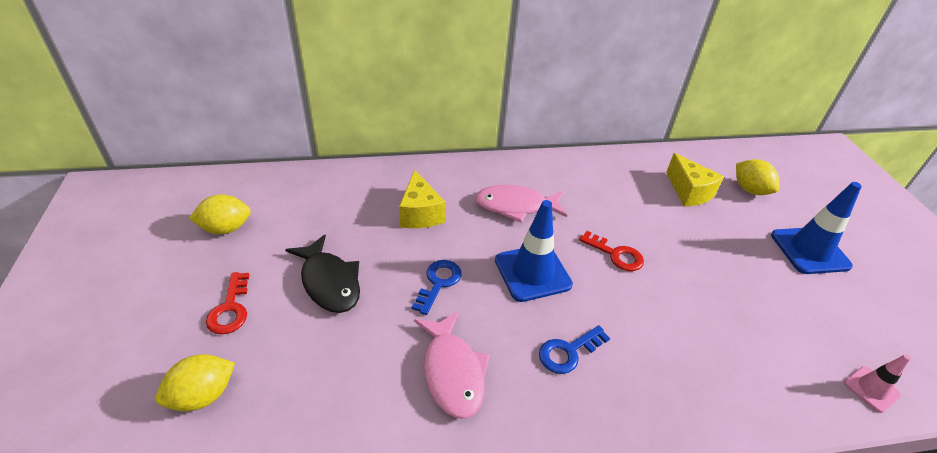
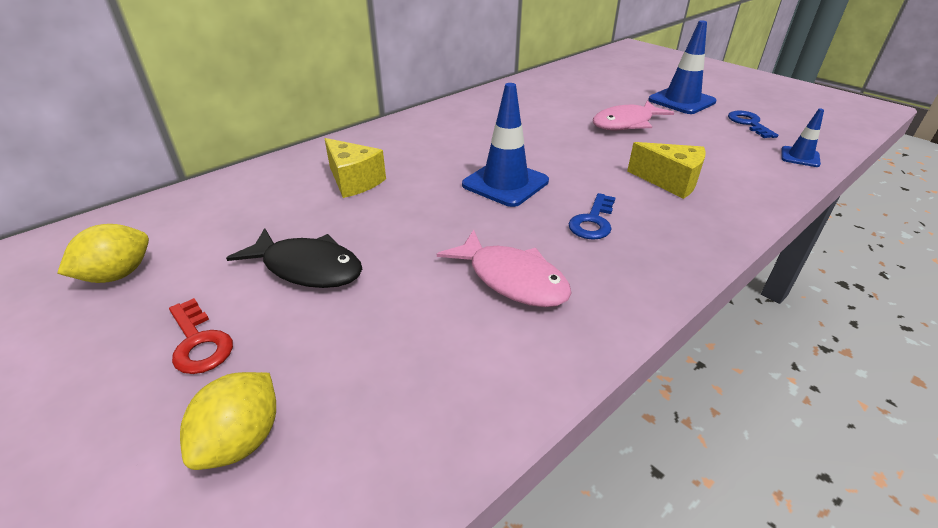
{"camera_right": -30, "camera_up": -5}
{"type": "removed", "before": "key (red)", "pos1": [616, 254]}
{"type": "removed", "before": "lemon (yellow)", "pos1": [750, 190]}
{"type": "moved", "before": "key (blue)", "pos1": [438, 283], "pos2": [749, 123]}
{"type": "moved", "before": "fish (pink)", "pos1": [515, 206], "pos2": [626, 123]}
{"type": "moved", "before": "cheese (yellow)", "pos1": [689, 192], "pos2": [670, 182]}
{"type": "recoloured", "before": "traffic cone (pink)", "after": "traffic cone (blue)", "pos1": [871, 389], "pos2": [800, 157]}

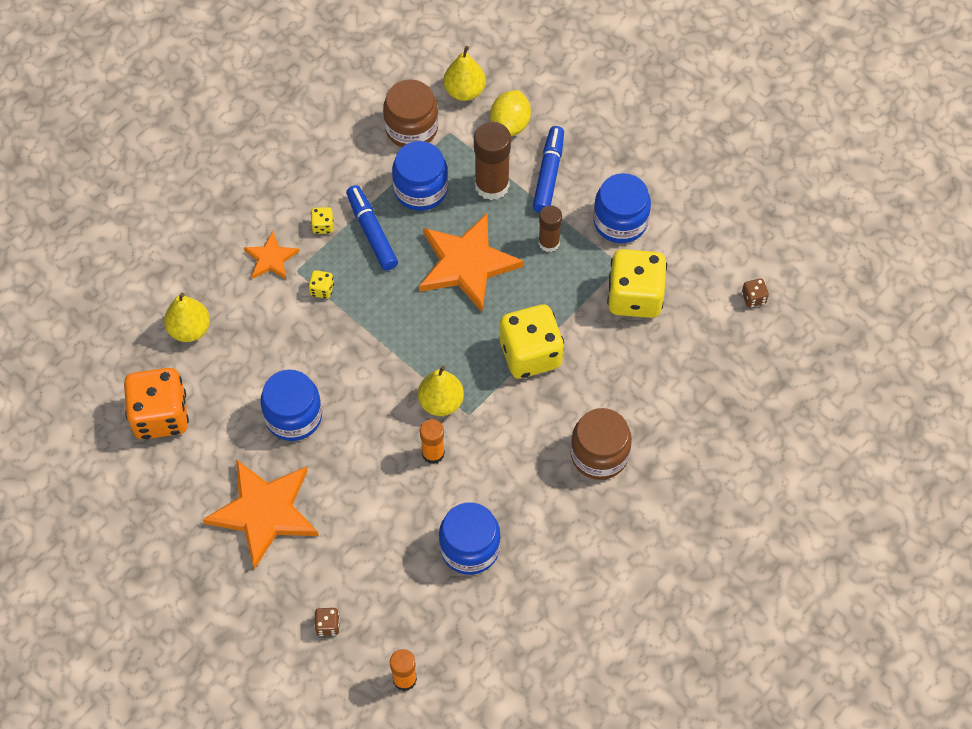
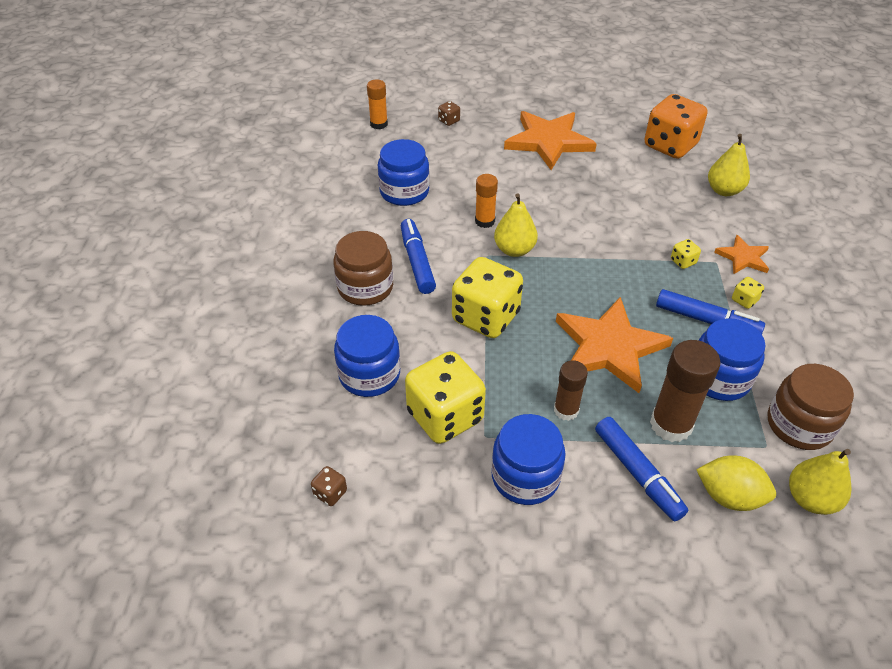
{"camera_right": 140, "camera_up": -15}
{"type": "added", "after": "marker (blue)", "pos2": [417, 262]}
{"type": "moved", "before": "jar (blue)", "pos1": [293, 416], "pos2": [369, 374]}
{"type": "turned", "before": "lemon (yellow)", "pos1": [510, 125], "pos2": [729, 496], "turn": -45}

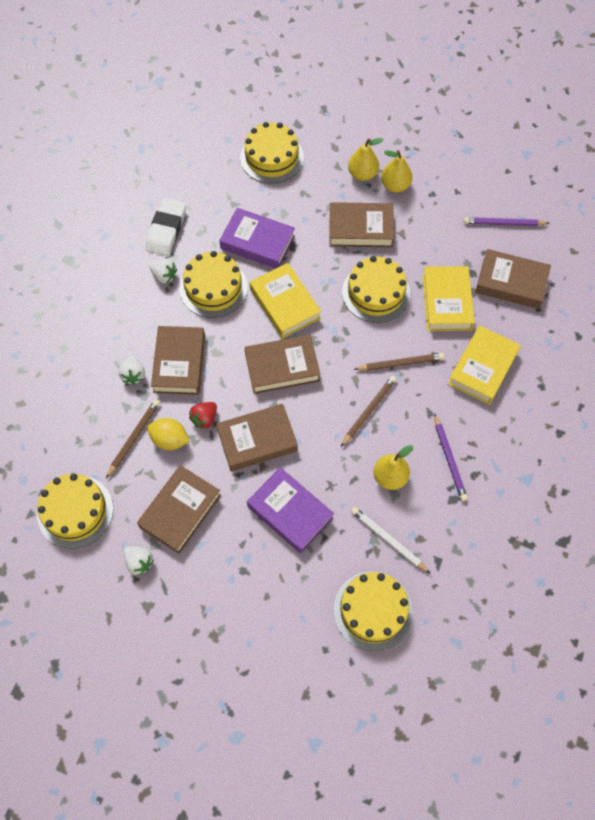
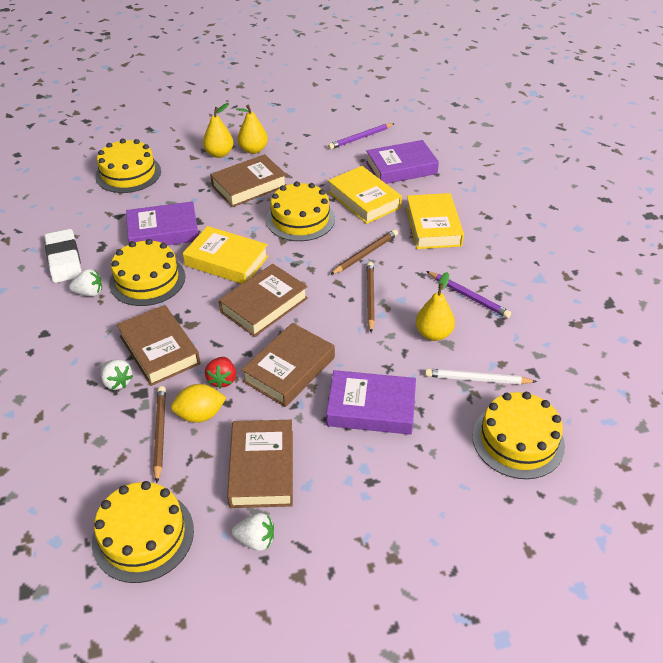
{"camera_right": -35, "camera_up": -20}
{"type": "recoloured", "before": "book (brown)", "after": "book (purple)", "pos1": [511, 283], "pos2": [401, 168]}

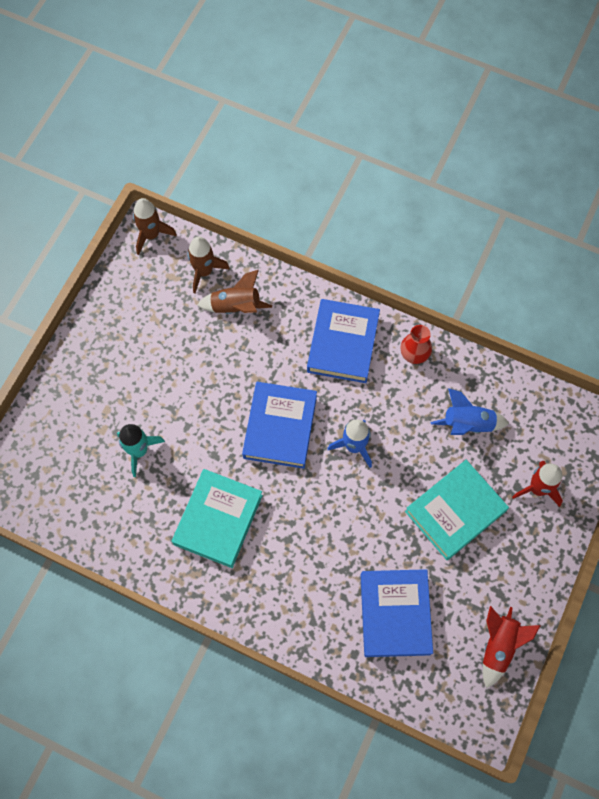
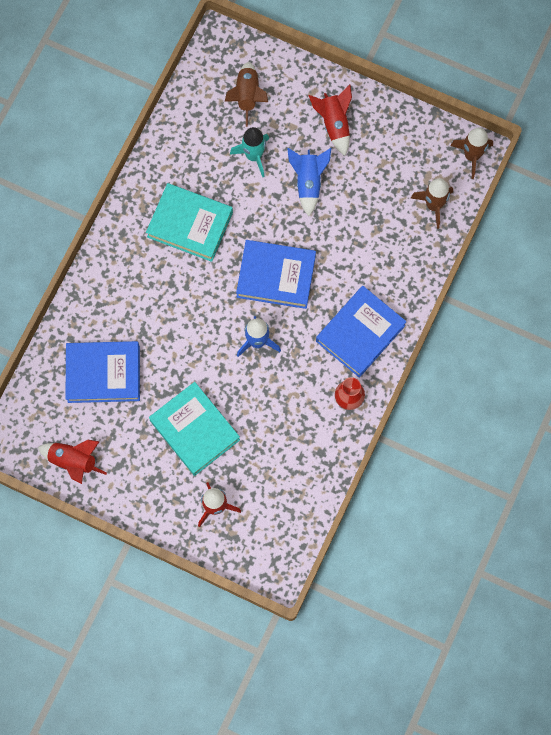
{"camera_right": 90, "camera_up": 5}
{"type": "added", "after": "rocket (red)", "pos2": [334, 124]}
{"type": "moved", "before": "rocket (brown)", "pos1": [236, 307], "pos2": [247, 96]}
{"type": "moved", "before": "rocket (blue)", "pos1": [467, 424], "pos2": [308, 182]}
{"type": "turned", "before": "book (blue)", "pos1": [343, 343], "pos2": [360, 333], "turn": -60}

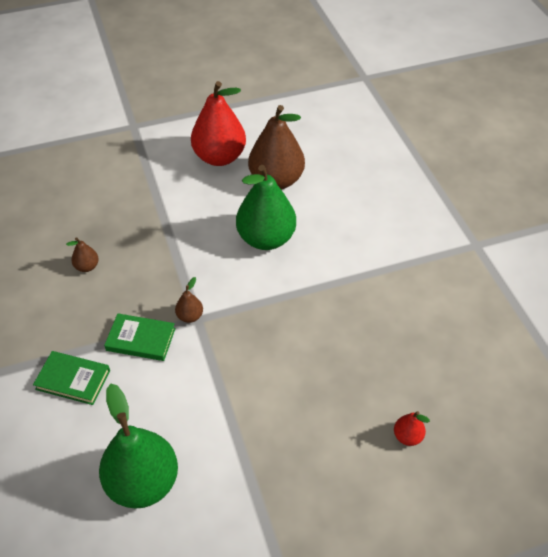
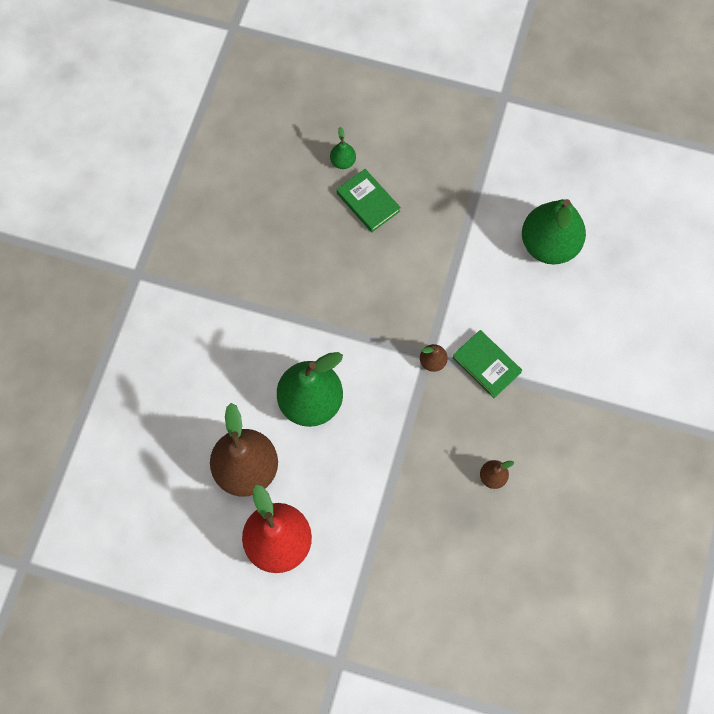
{"camera_right": -145, "camera_up": 20}
{"type": "moved", "before": "book (green)", "pos1": [73, 380], "pos2": [368, 202]}
{"type": "recoloured", "before": "pear (red)", "after": "pear (green)", "pos1": [407, 436], "pos2": [343, 162]}

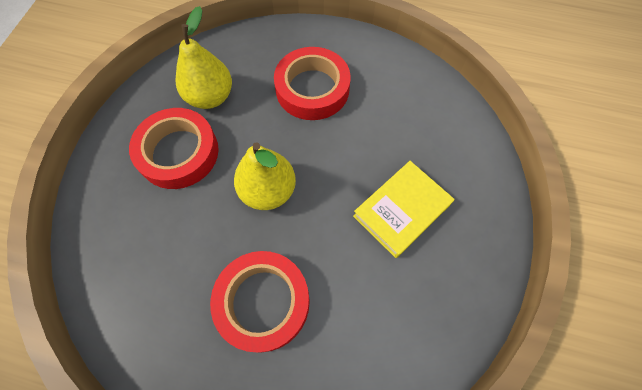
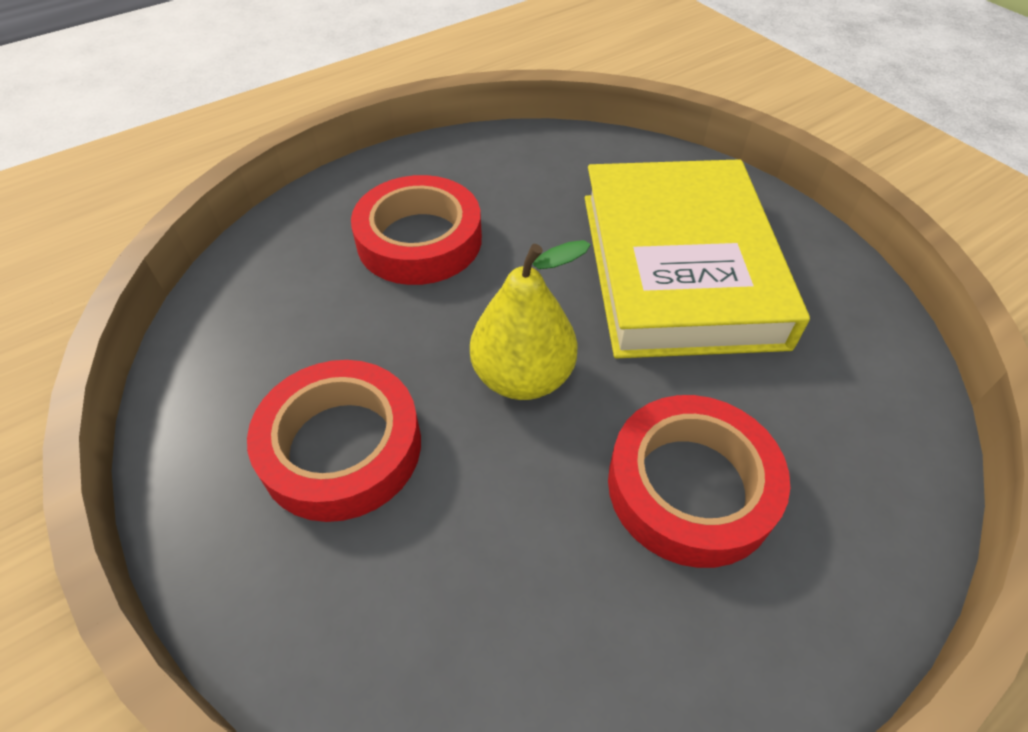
{"camera_right": -50, "camera_up": -15}
{"type": "removed", "before": "pear (yellow)", "pos1": [210, 97]}
{"type": "resized", "before": "book (yellow)", "pos1": [401, 210], "pos2": [678, 267], "scale": 1.84}

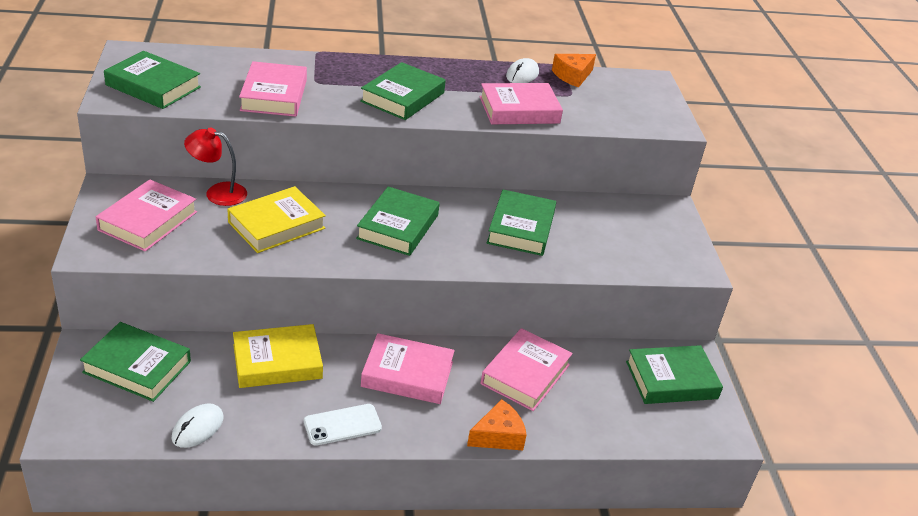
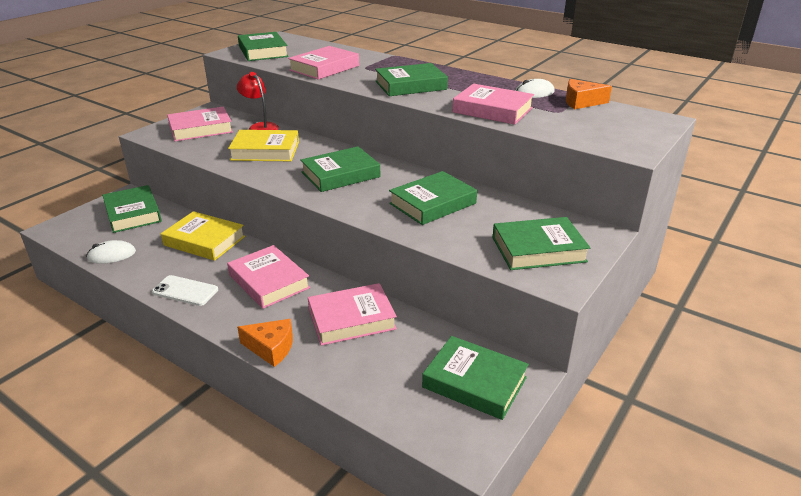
{"camera_right": 45, "camera_up": -5}
{"type": "added", "after": "book (green)", "pos2": [538, 249]}

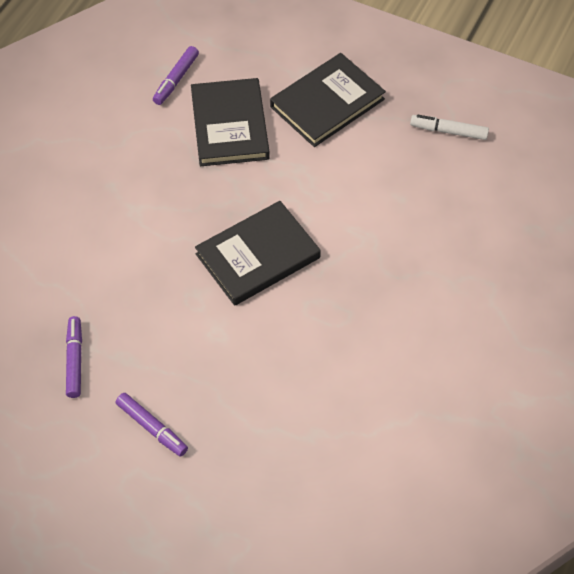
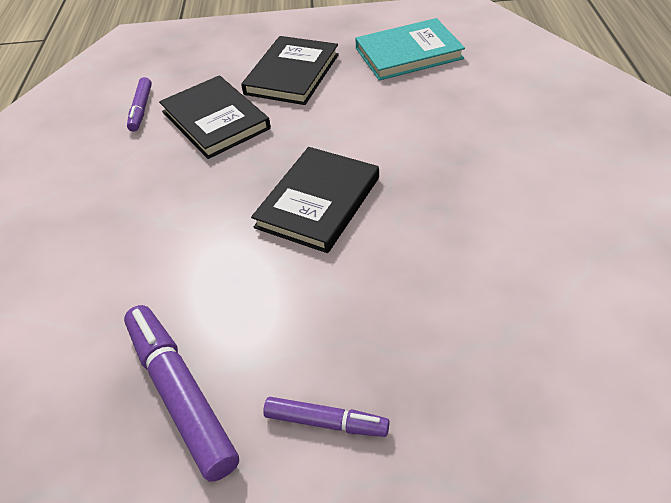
{"camera_right": -25, "camera_up": -10}
{"type": "replaced", "before": "marker (white)", "after": "book (turquoise)", "pos1": [448, 131], "pos2": [408, 53]}
{"type": "resized", "before": "marker (purple)", "pos1": [74, 360], "pos2": [180, 395], "scale": 1.77}

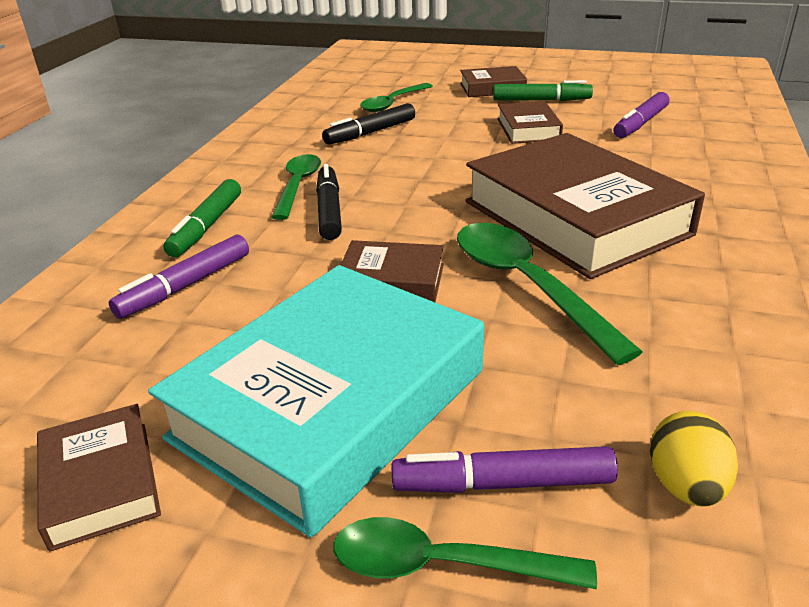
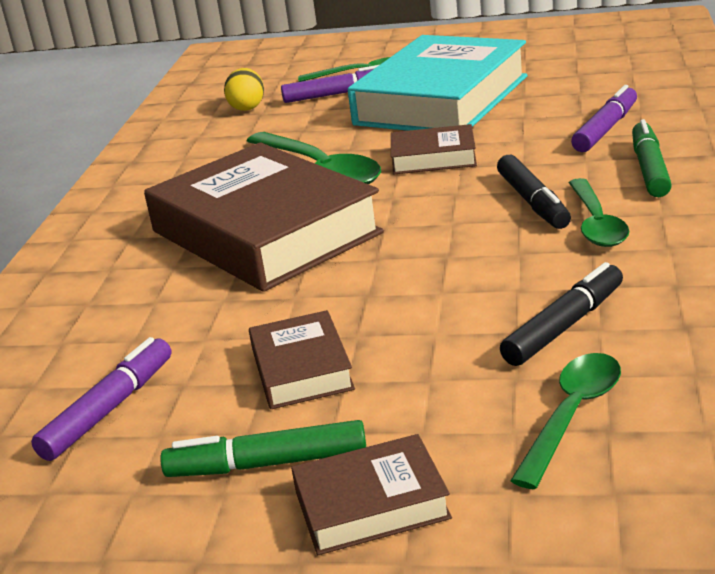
{"camera_right": 175, "camera_up": -5}
{"type": "removed", "before": "book (brown)", "pos1": [100, 483]}

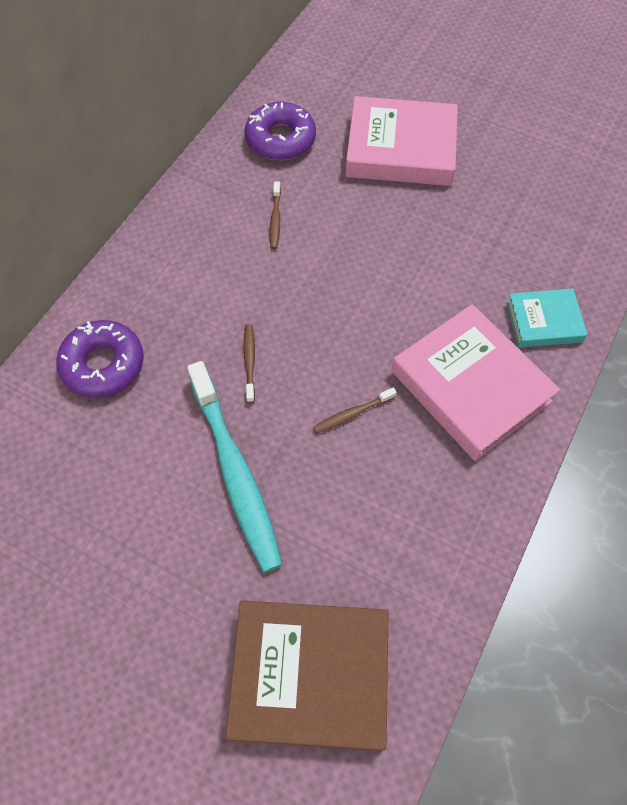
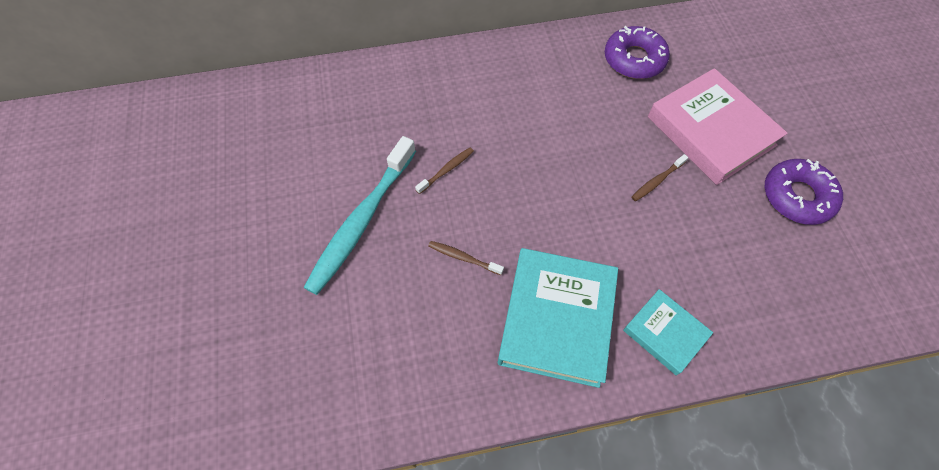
{"camera_right": 50, "camera_up": 0}
{"type": "removed", "before": "book (brown)", "pos1": [310, 675]}
{"type": "moved", "before": "donut (purple)", "pos1": [103, 364], "pos2": [797, 196]}
{"type": "moved", "before": "toothbrush (brown)", "pos1": [275, 219], "pos2": [657, 181]}
{"type": "recoloured", "before": "book (pink)", "after": "book (turquoise)", "pos1": [470, 386], "pos2": [557, 319]}

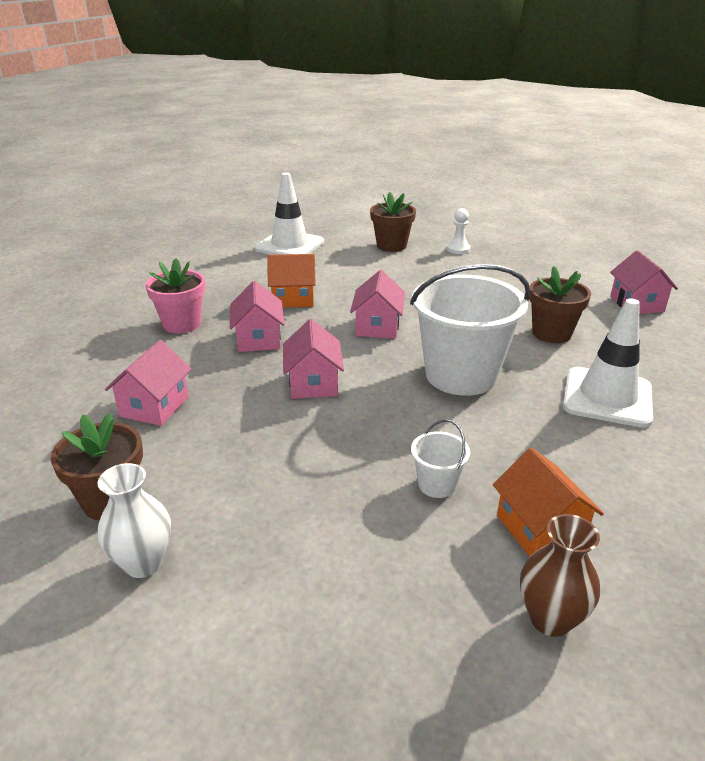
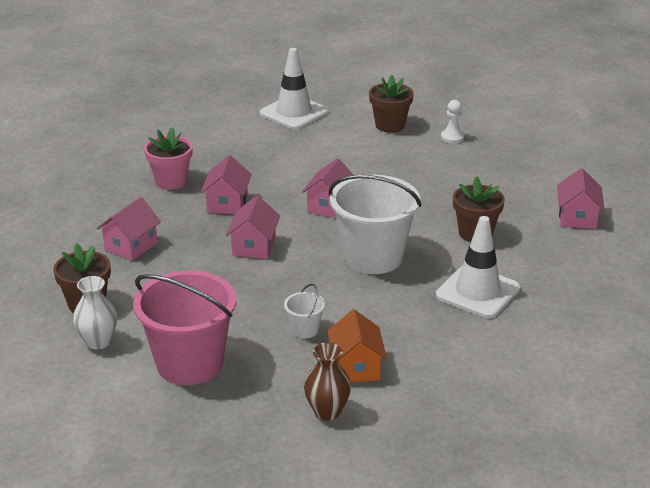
{"camera_right": 15, "camera_up": 0}
{"type": "removed", "before": "house (orange)", "pos1": [293, 299]}
{"type": "added", "after": "bucket (pink)", "pos2": [189, 363]}

